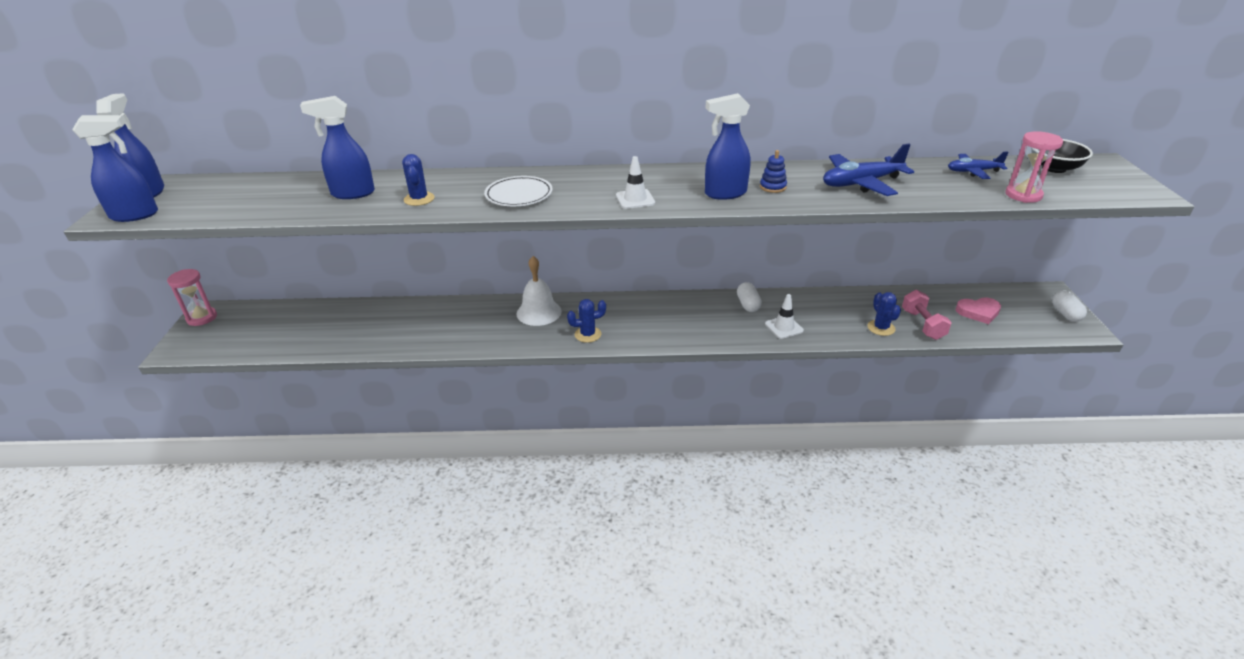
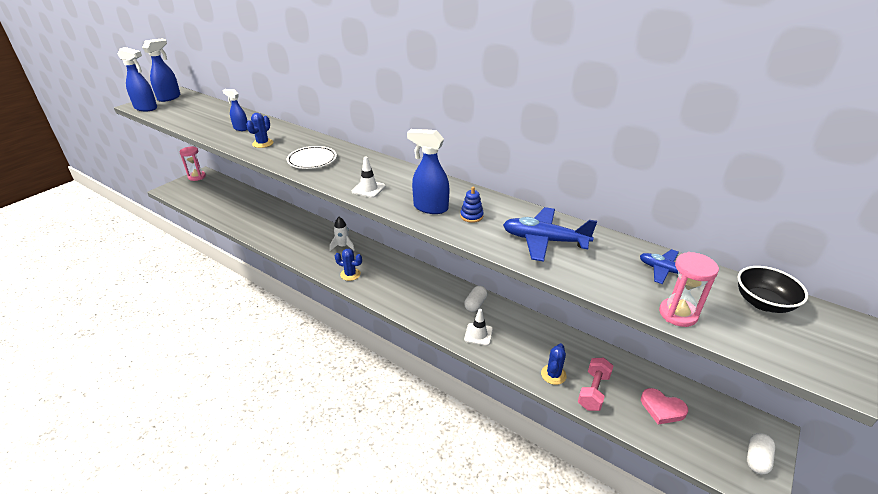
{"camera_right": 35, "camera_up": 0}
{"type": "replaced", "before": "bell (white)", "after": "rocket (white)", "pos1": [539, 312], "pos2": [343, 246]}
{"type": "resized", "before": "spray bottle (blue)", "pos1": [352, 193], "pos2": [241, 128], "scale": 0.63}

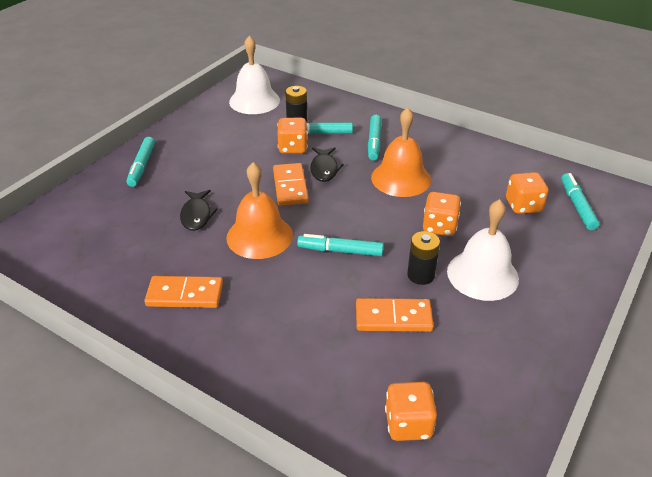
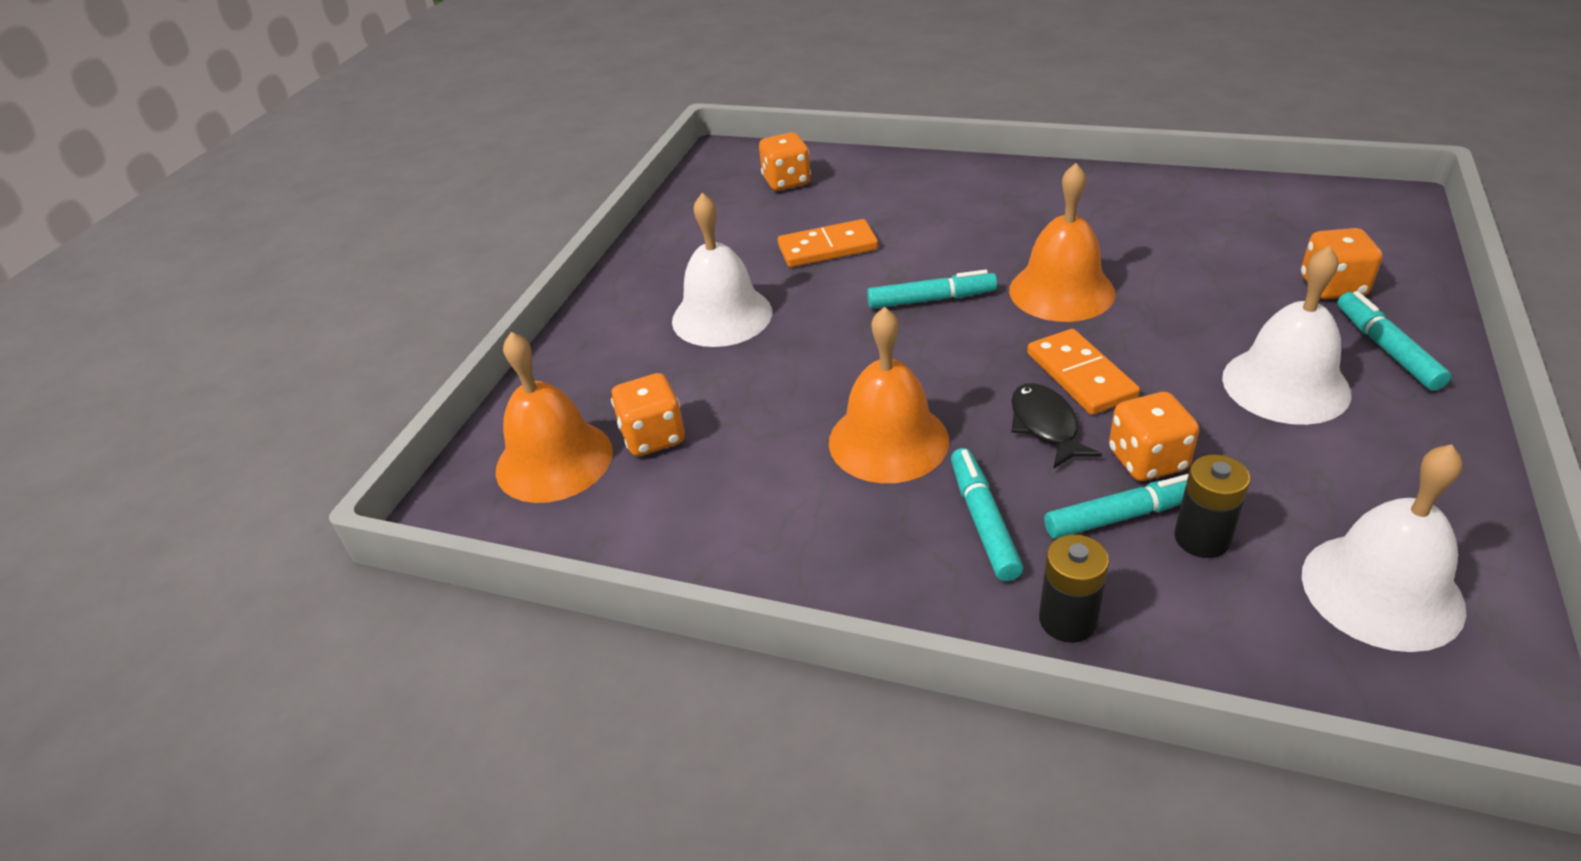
{"camera_right": 170, "camera_up": 0}
{"type": "removed", "before": "domino (orange)", "pos1": [185, 294]}
{"type": "removed", "before": "fish (black)", "pos1": [197, 215]}
{"type": "added", "after": "bell (white)", "pos2": [1285, 385]}
{"type": "moved", "before": "battery (black)", "pos1": [420, 275], "pos2": [1067, 620]}
{"type": "moved", "before": "dice (orange)", "pos1": [439, 227], "pos2": [1332, 287]}
{"type": "replaced", "before": "marker (turquoise)", "after": "bell (orange)", "pos1": [577, 206], "pos2": [554, 460]}

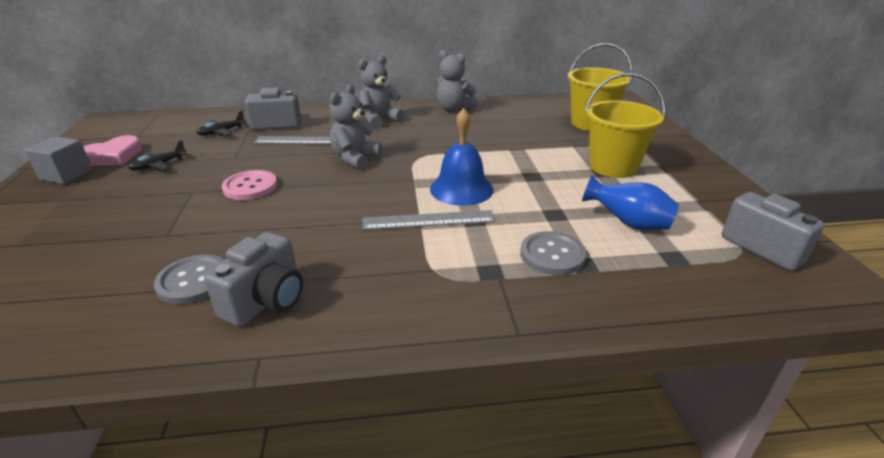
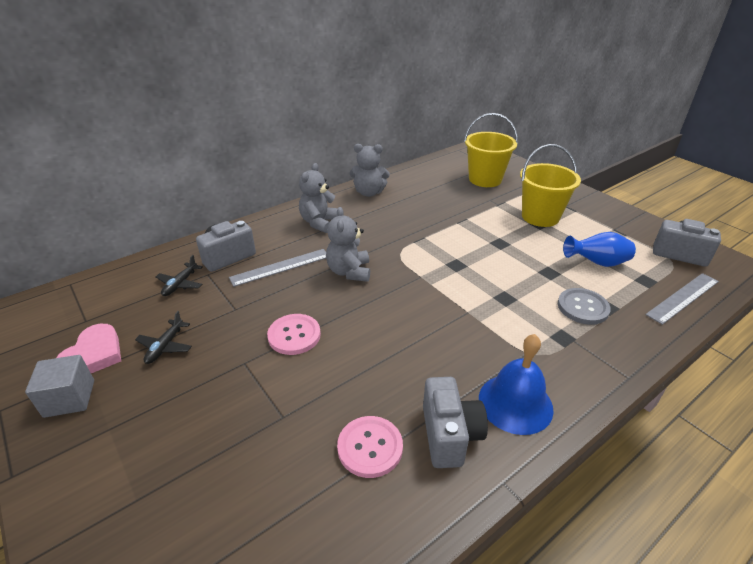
{"camera_right": -30, "camera_up": 5}
{"type": "moved", "before": "ruler (grey)", "pos1": [428, 220], "pos2": [683, 297]}
{"type": "moved", "before": "bell (blue)", "pos1": [461, 189], "pos2": [515, 403]}
{"type": "recoloured", "before": "button (grey)", "after": "button (pink)", "pos1": [193, 281], "pos2": [370, 447]}

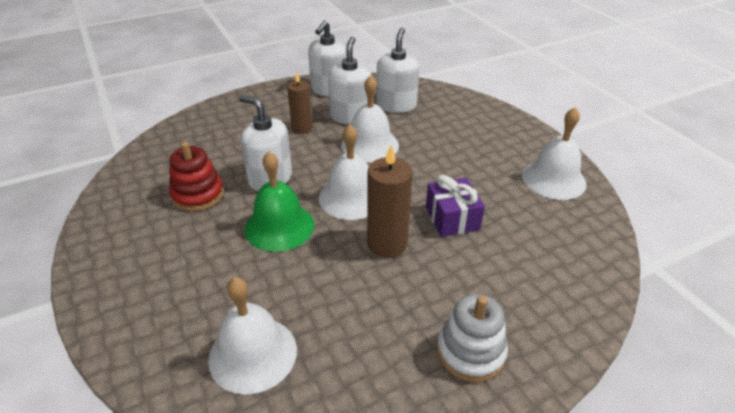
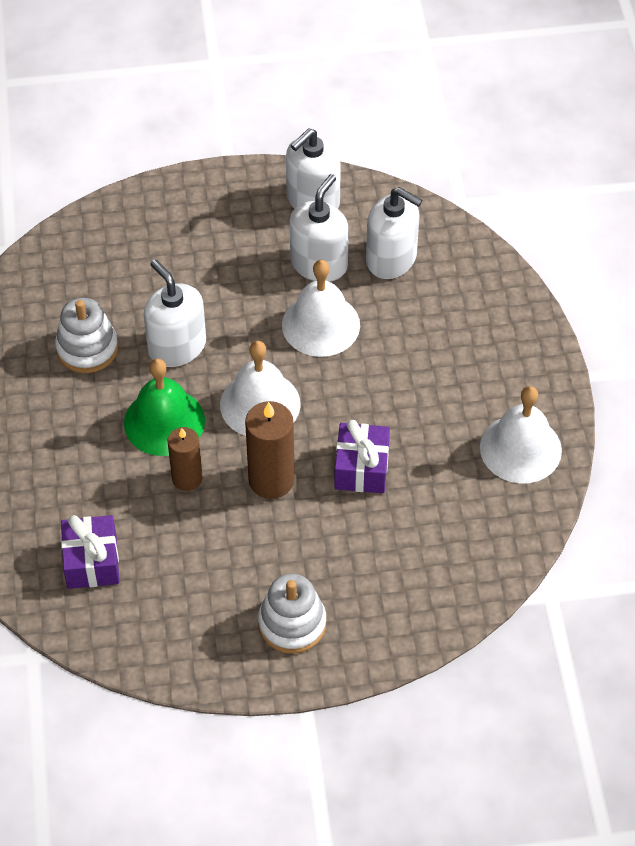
{"camera_right": 20, "camera_up": 15}
{"type": "moved", "before": "candle (brown)", "pos1": [302, 128], "pos2": [187, 478]}
{"type": "replaced", "before": "bell (white)", "after": "gift (purple)", "pos1": [253, 354], "pos2": [92, 562]}
{"type": "recoloured", "before": "stacking toy (red)", "after": "stacking toy (white)", "pos1": [198, 195], "pos2": [87, 348]}
{"type": "turned", "before": "soap dispenser (white)", "pos1": [396, 105], "pos2": [391, 259], "turn": 90}

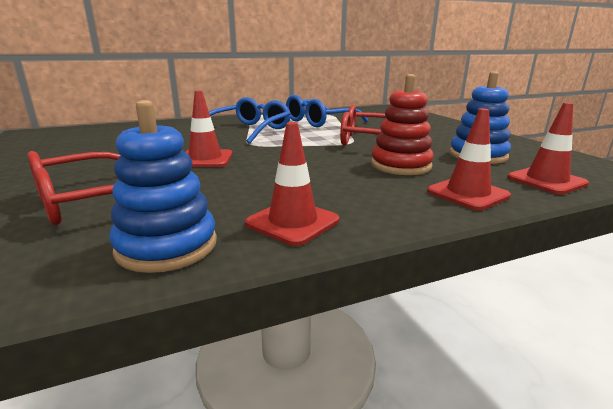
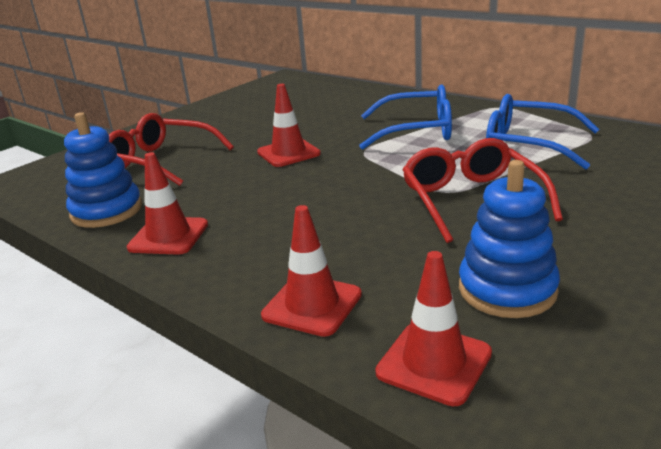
{"camera_right": 65, "camera_up": 5}
{"type": "removed", "before": "stacking toy (red)", "pos1": [400, 165]}

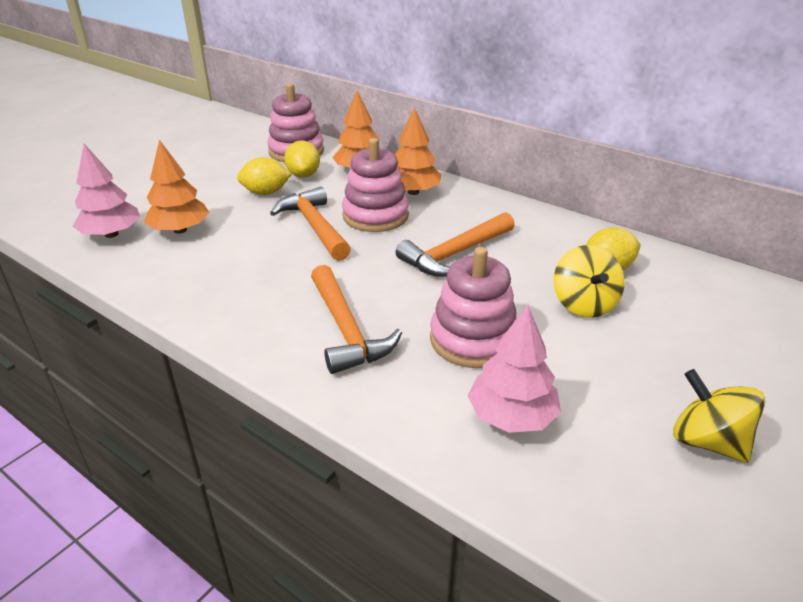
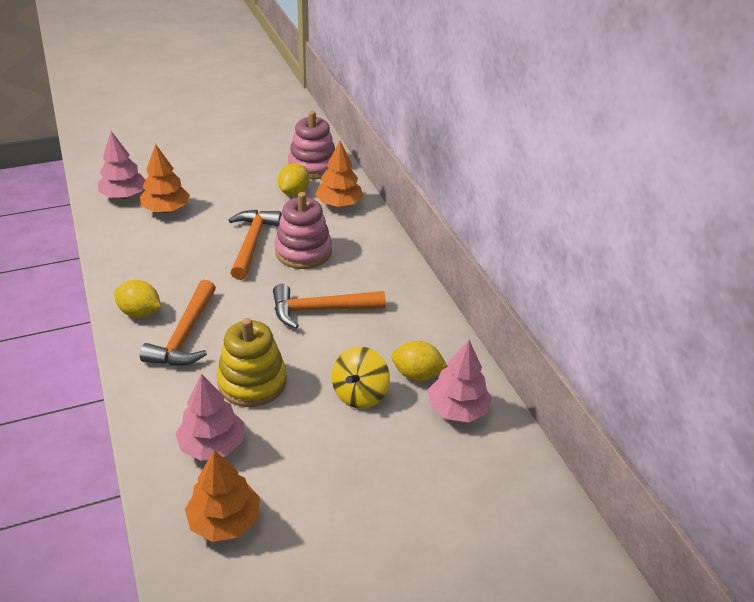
{"camera_right": 30, "camera_up": 5}
{"type": "removed", "before": "spinning top (yellow)", "pos1": [707, 441]}
{"type": "added", "after": "tree (pink)", "pos2": [457, 409]}
{"type": "moved", "before": "lemon (yellow)", "pos1": [266, 193], "pos2": [140, 312]}
{"type": "moved", "before": "tree (orange)", "pos1": [413, 192], "pos2": [225, 520]}
{"type": "recoloured", "before": "stacking toy (pink)", "after": "stacking toy (yellow)", "pos1": [473, 340], "pos2": [252, 382]}

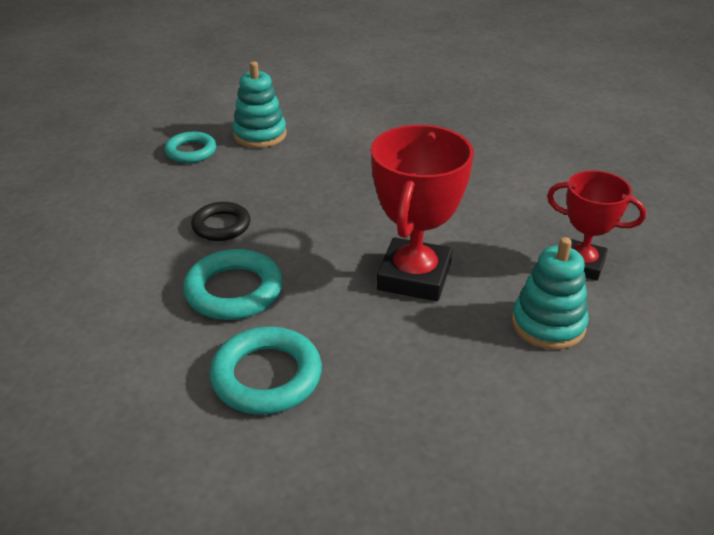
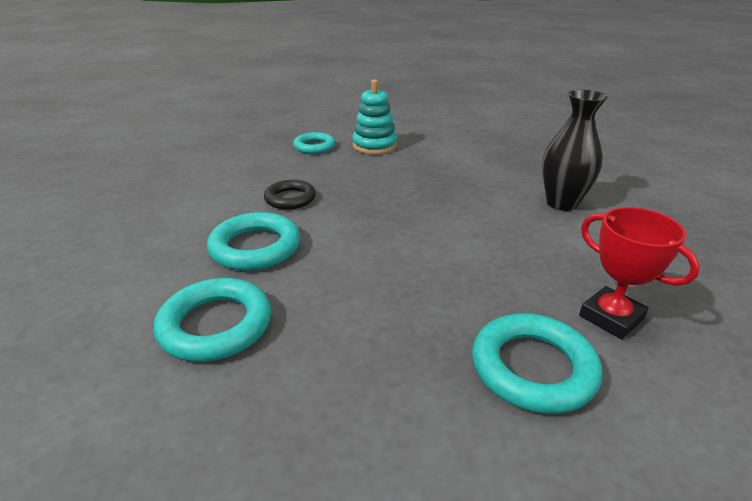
{"camera_right": 25, "camera_up": -5}
{"type": "removed", "before": "trophy (red)", "pos1": [414, 277]}
{"type": "added", "after": "vase (black)", "pos2": [561, 203]}
{"type": "replaced", "before": "stacking toy (turquoise)", "after": "ring (turquoise)", "pos1": [548, 324], "pos2": [533, 368]}

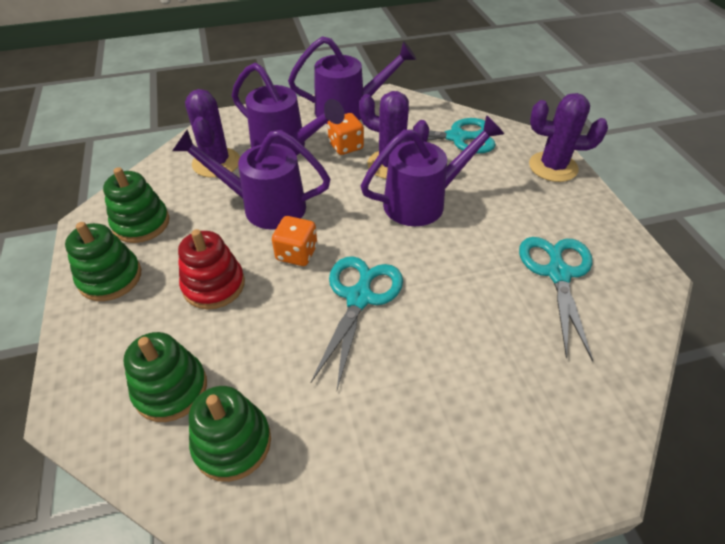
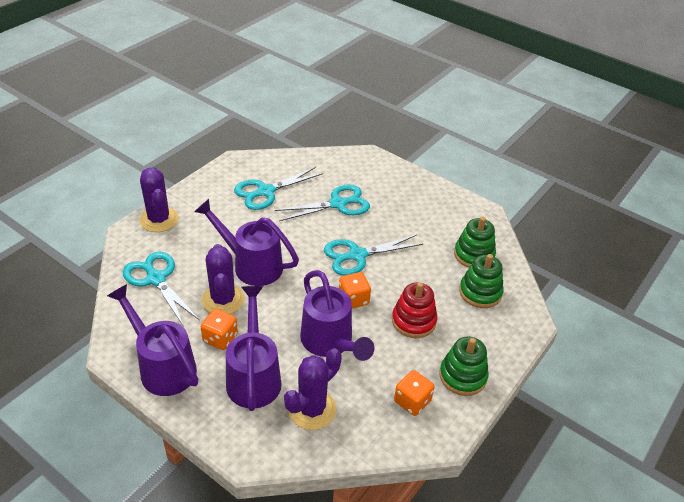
{"camera_right": -130, "camera_up": -5}
{"type": "added", "after": "scissors (turquoise)", "pos2": [338, 204]}
{"type": "replaced", "before": "stacking toy (green)", "after": "dice (orange)", "pos1": [141, 223], "pos2": [412, 401]}

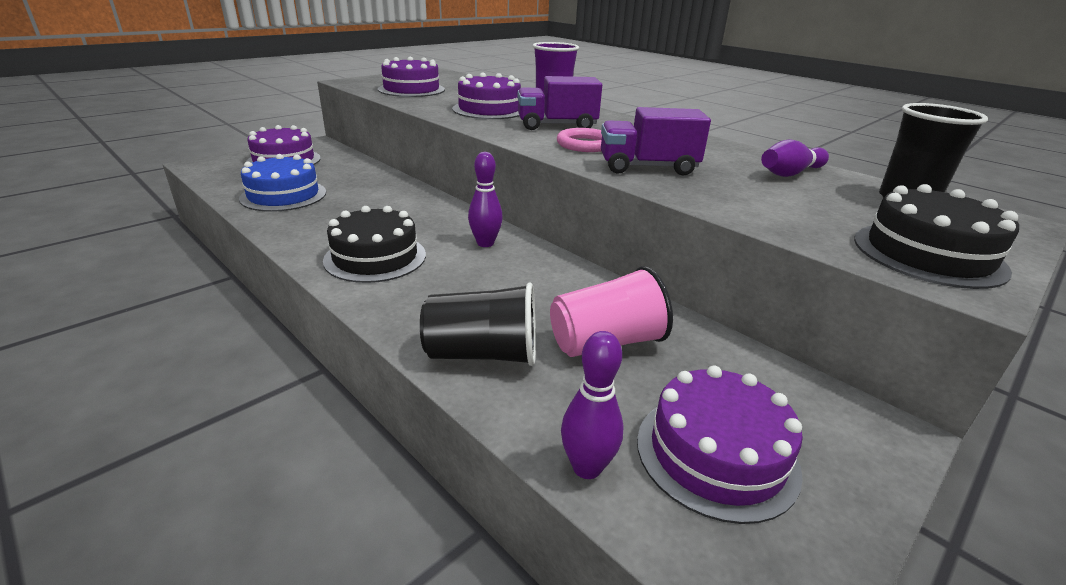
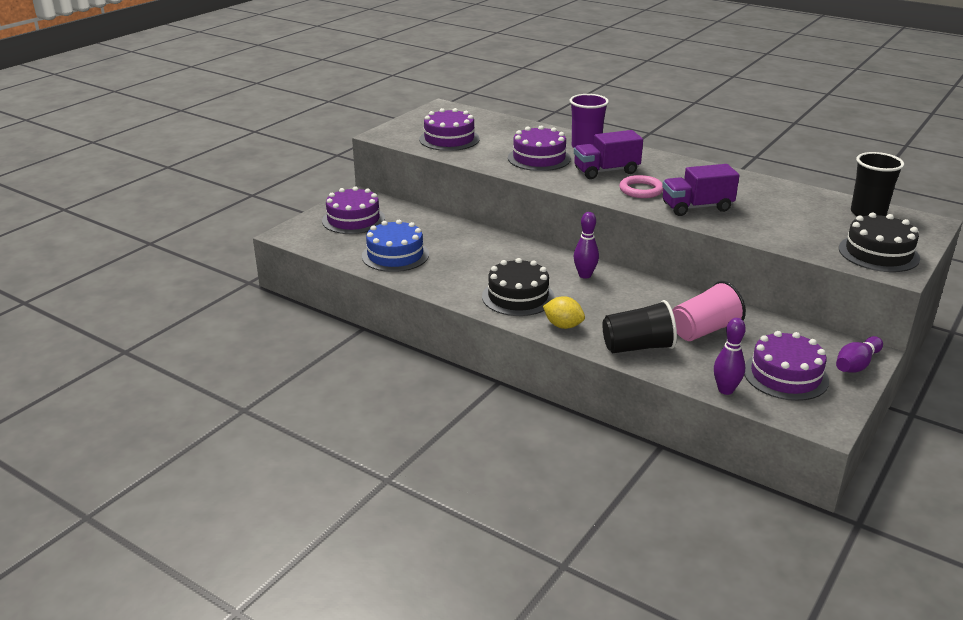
{"camera_right": -10, "camera_up": 0}
{"type": "added", "after": "lemon (yellow)", "pos2": [563, 326]}
{"type": "moved", "before": "bowling pin (purple)", "pos1": [790, 173], "pos2": [856, 365]}

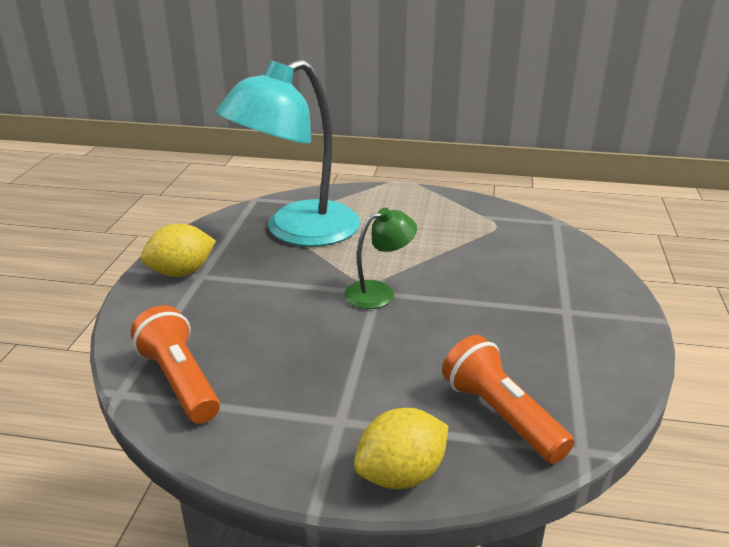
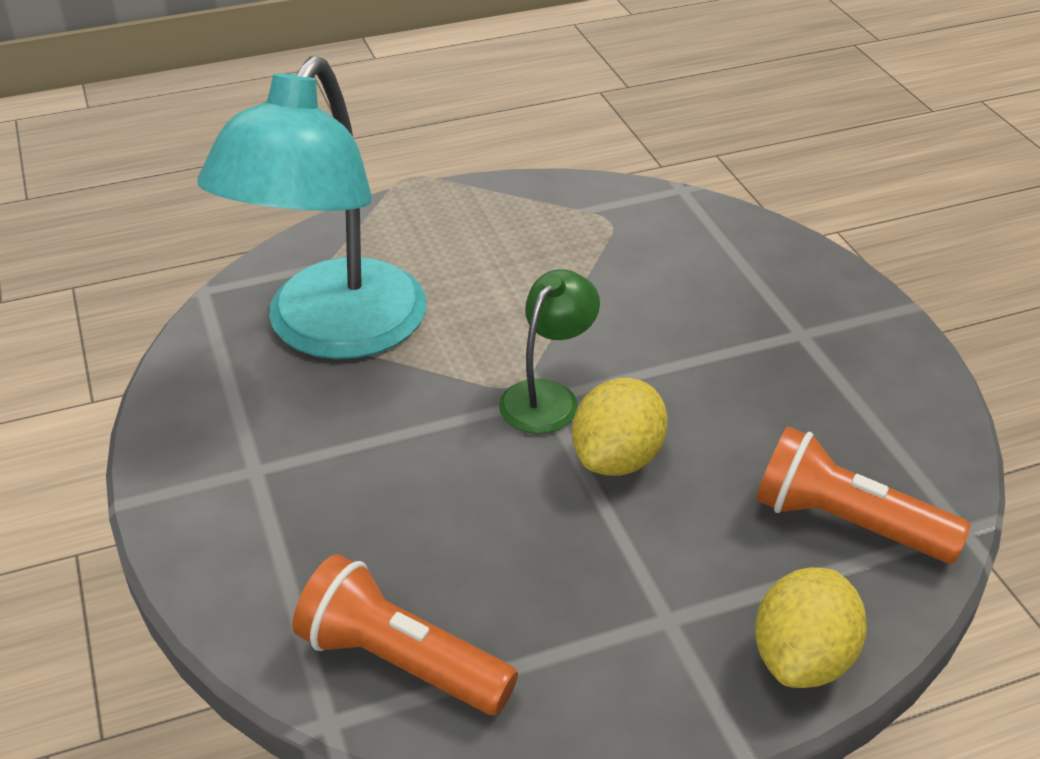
{"camera_right": -30, "camera_up": 10}
{"type": "moved", "before": "lemon (yellow)", "pos1": [181, 272], "pos2": [617, 458]}

